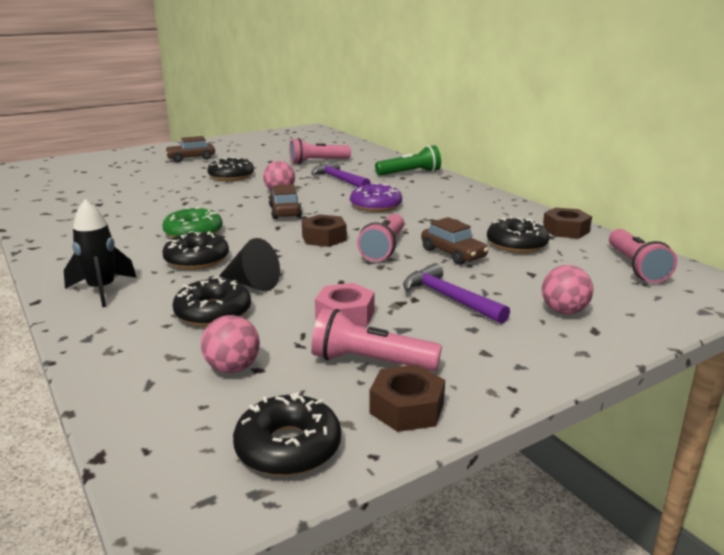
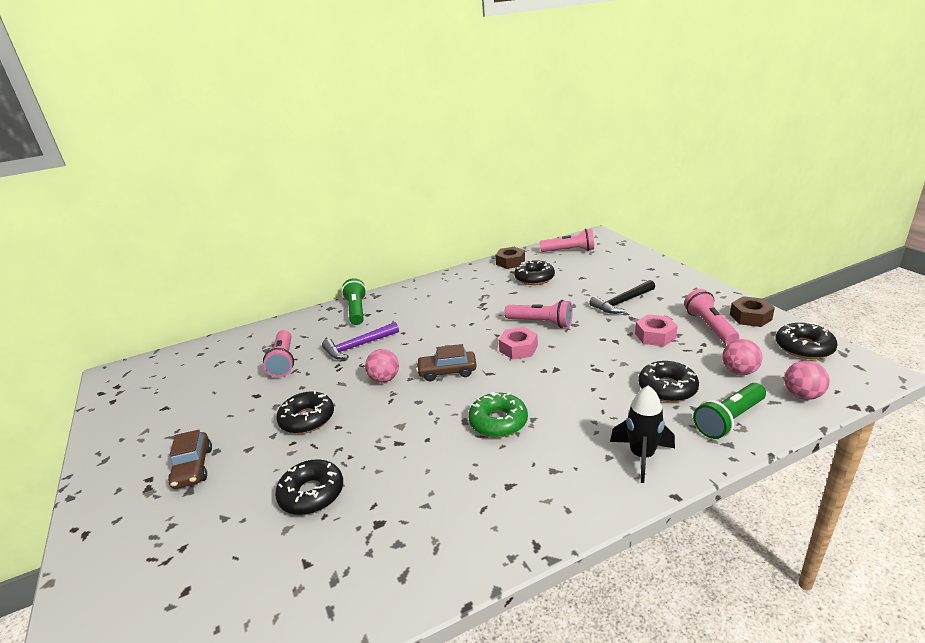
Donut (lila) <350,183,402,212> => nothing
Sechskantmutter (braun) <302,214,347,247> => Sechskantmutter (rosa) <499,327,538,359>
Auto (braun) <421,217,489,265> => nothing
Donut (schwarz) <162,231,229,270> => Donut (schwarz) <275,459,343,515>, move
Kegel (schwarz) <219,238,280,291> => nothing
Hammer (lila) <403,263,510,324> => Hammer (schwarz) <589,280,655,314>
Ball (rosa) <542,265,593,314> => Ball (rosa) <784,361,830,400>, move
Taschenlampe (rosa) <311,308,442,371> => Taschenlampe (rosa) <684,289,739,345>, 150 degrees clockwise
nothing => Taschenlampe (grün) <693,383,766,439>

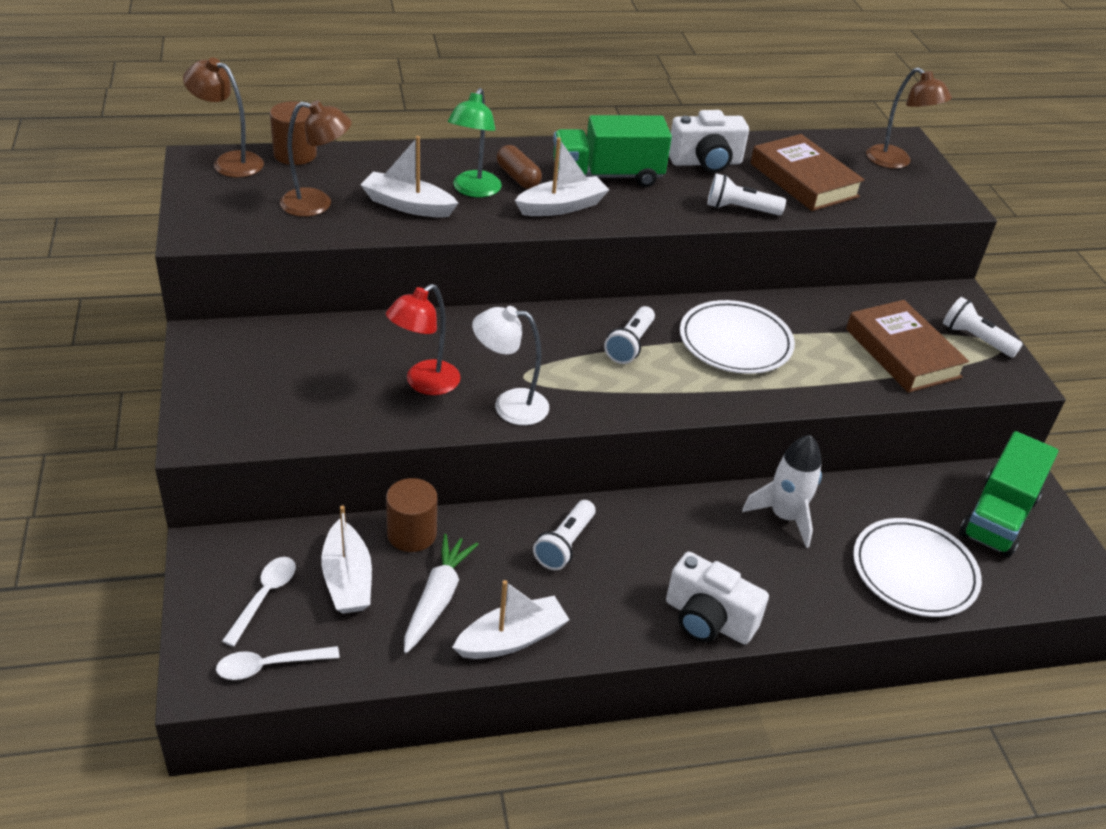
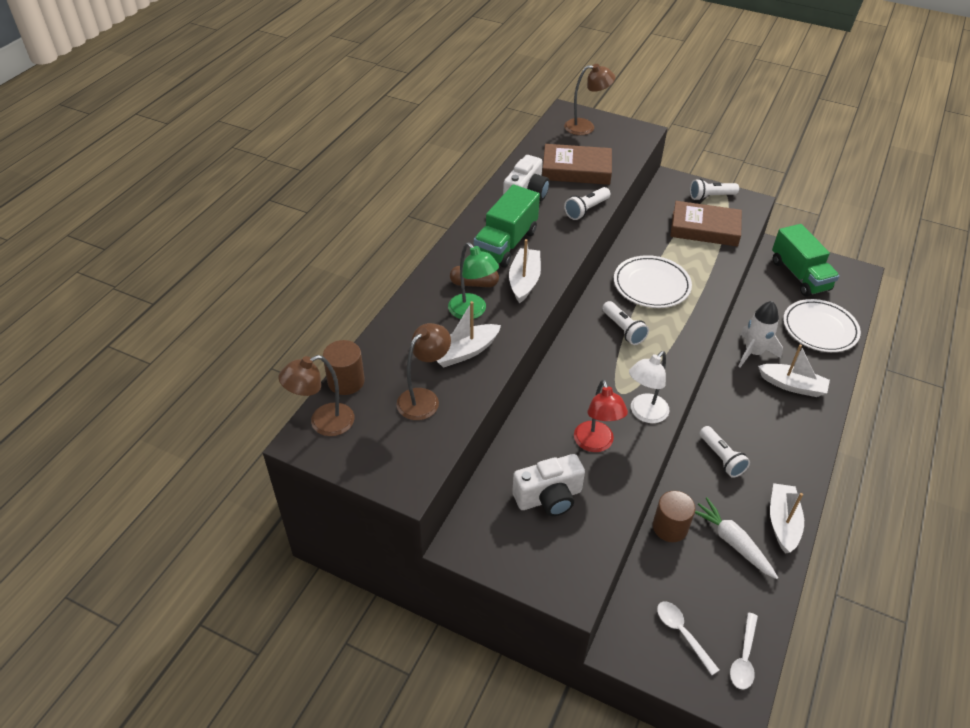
Boot (weiß) <321,506,372,614> => Boot (weiß) <758,344,830,397>, move
Kamera (weiß) <666,552,769,644> => Kamera (weiß) <512,454,585,516>, move

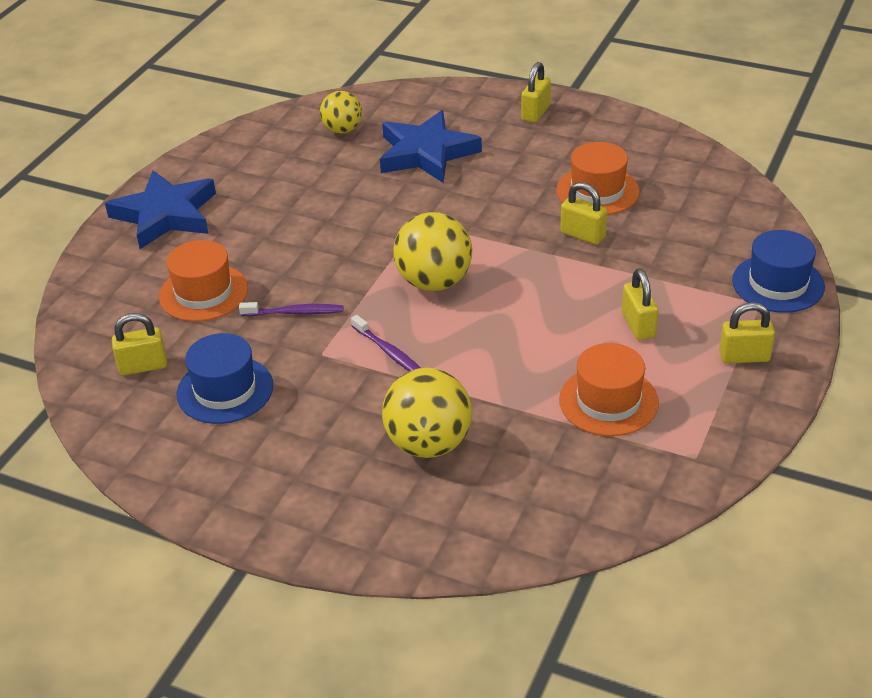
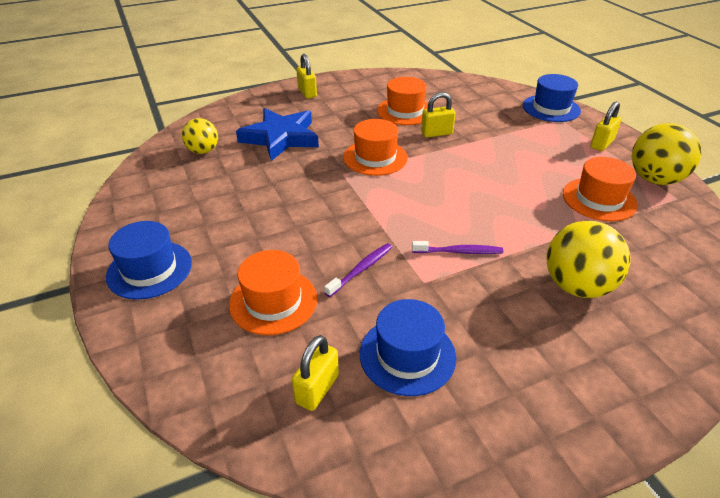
Stern (blau) <105,170,216,249> => Hut (blau) <106,221,192,300>
Ball (gelb) <394,212,472,291> => Ball (gelb) <631,123,702,185>, move
Vorhängeschloss (gelb) <622,269,658,340> => nothing
nothing => Hut (orange) <343,119,408,176>

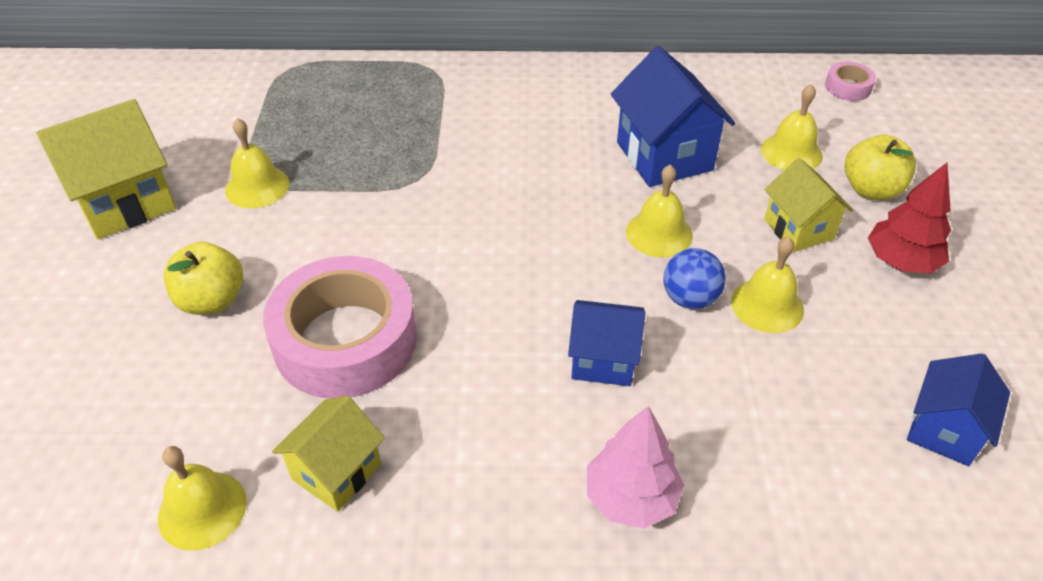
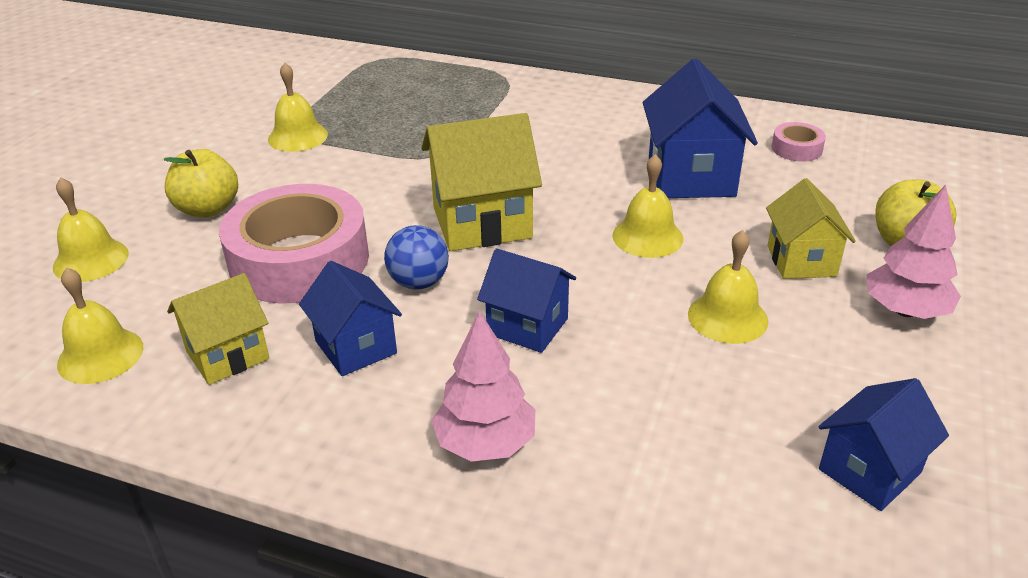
Klebeband (rosa) <825,61,876,101> => Klebeband (rosa) <772,122,826,162>, move
Glocke (gelb) <761,84,823,170> => Glocke (gelb) <53,177,129,282>, move
Haus (gelb) <36,99,176,239> => Haus (gelb) <421,113,542,251>, move
Baum (rot) <868,163,951,273> => Baum (rosa) <867,185,961,319>
Ball (blau) <663,248,726,309> => Ball (blau) <384,225,449,290>, move
nothing => Haus (blau) <299,261,402,376>

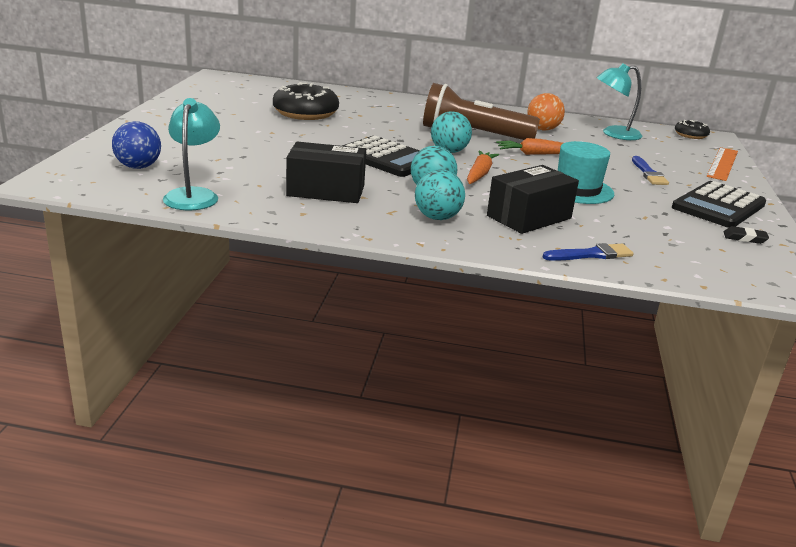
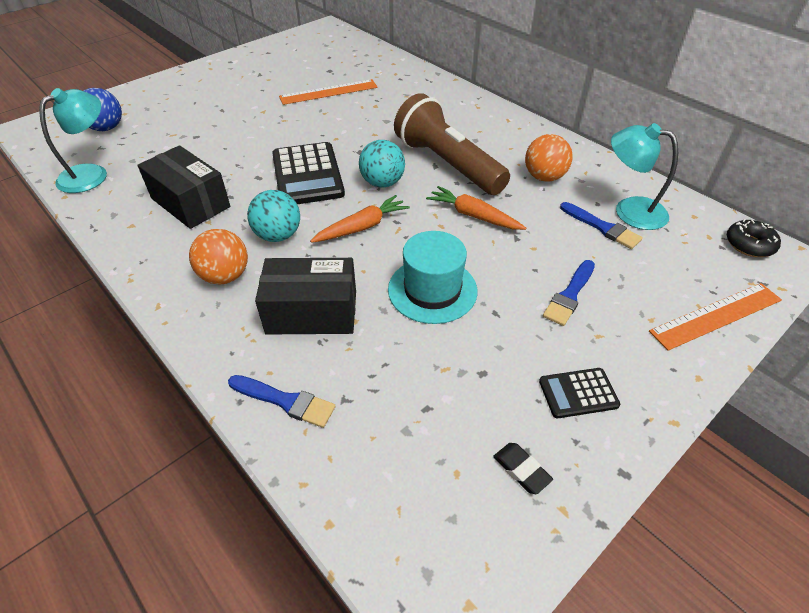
Donut (schwarz) <273,82,339,120> => Lineal (orange) <279,79,378,105>
Ball (türkis) <415,169,465,220> => Ball (orange) <189,229,248,285>
Taschenrechner (schwarz) <672,181,766,228> => Taschenrechner (schwarz) <539,368,620,418>, x0.53
nothing => Pinsel (blau) <560,202,643,249>

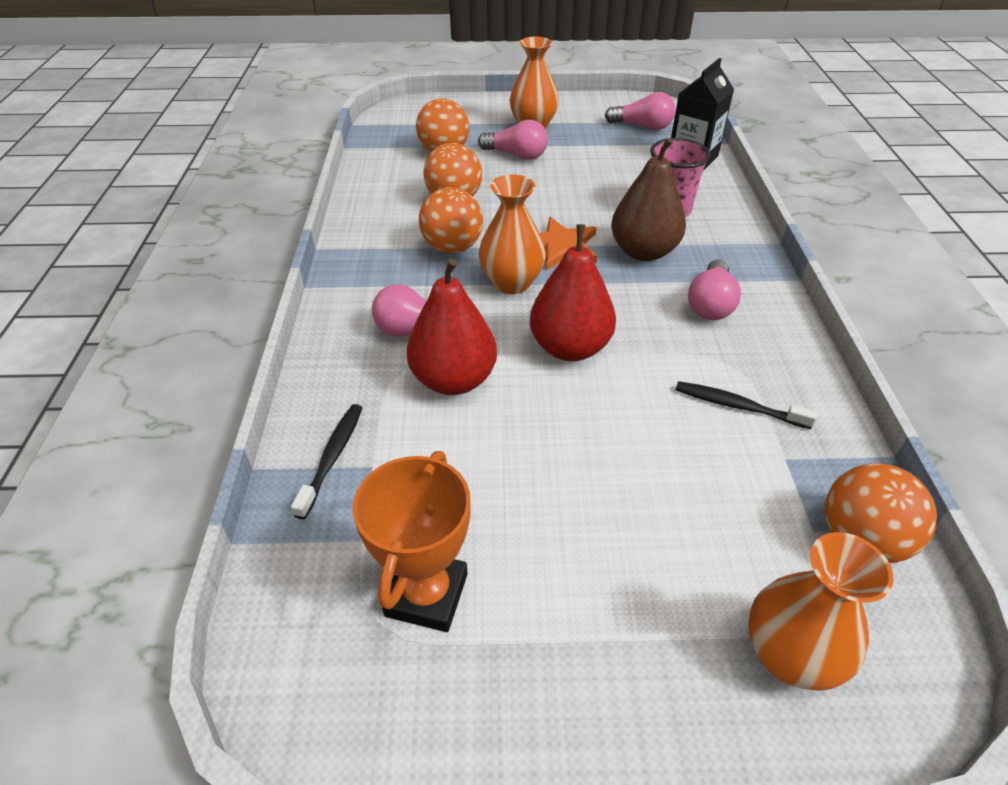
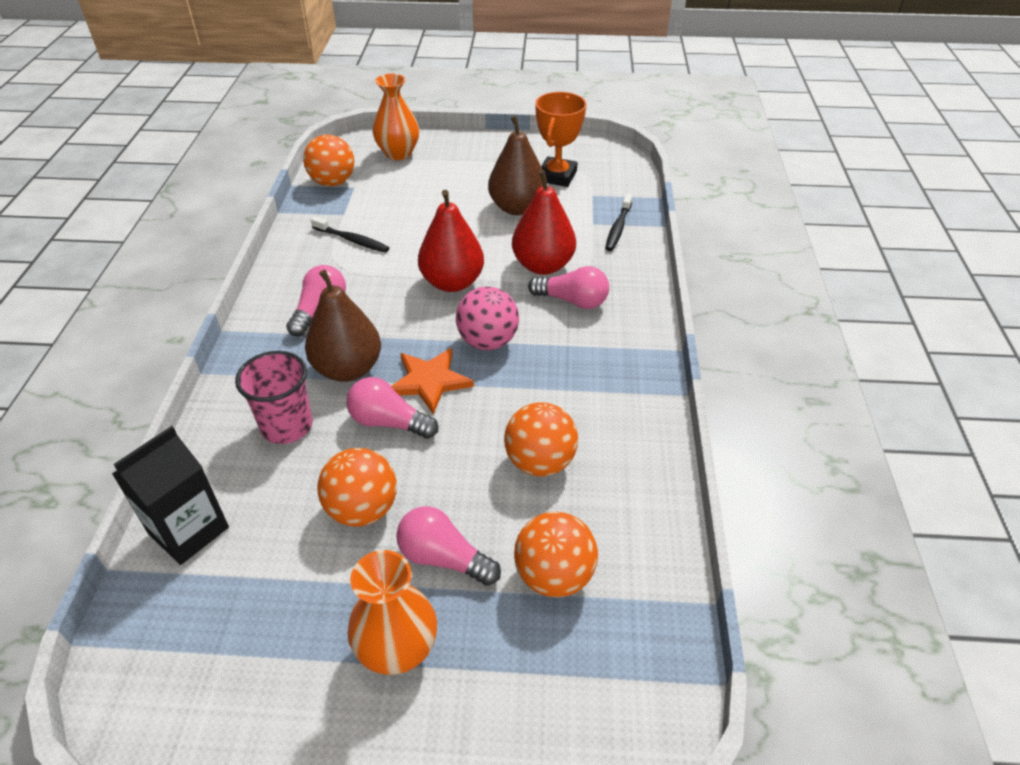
Glühbirne (rosa) <605,92,675,130> => Glühbirne (rosa) <346,377,438,439>, move
Vase (orange) <479,174,546,294> => Ball (rosa) <456,286,519,350>
Ball (orange) <419,187,483,253> => Ball (orange) <317,448,397,527>, move
nothing => Birne (braun) <488,116,543,215>

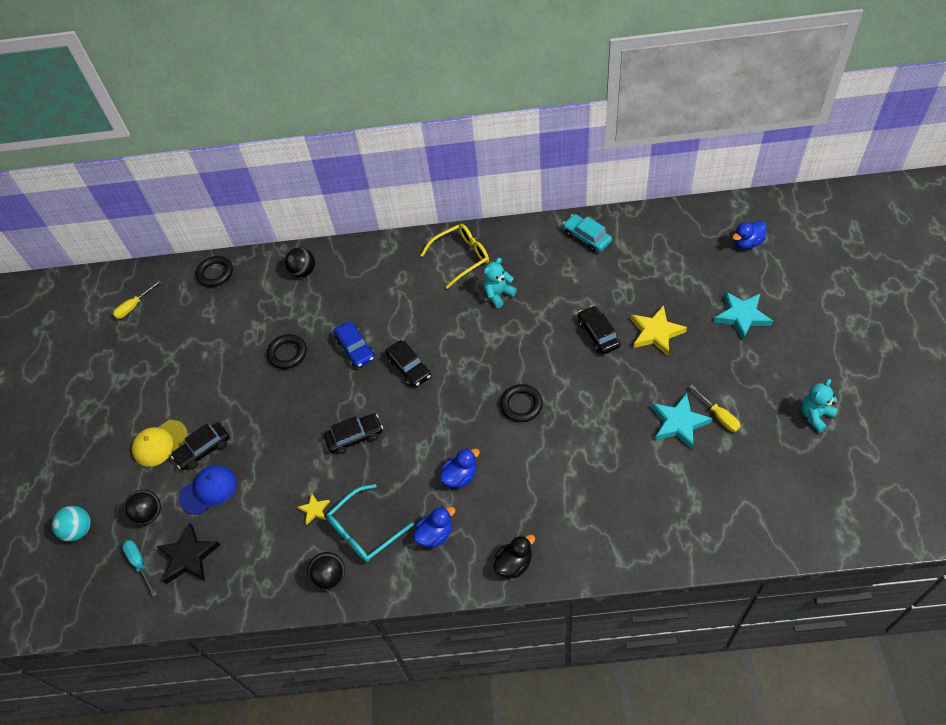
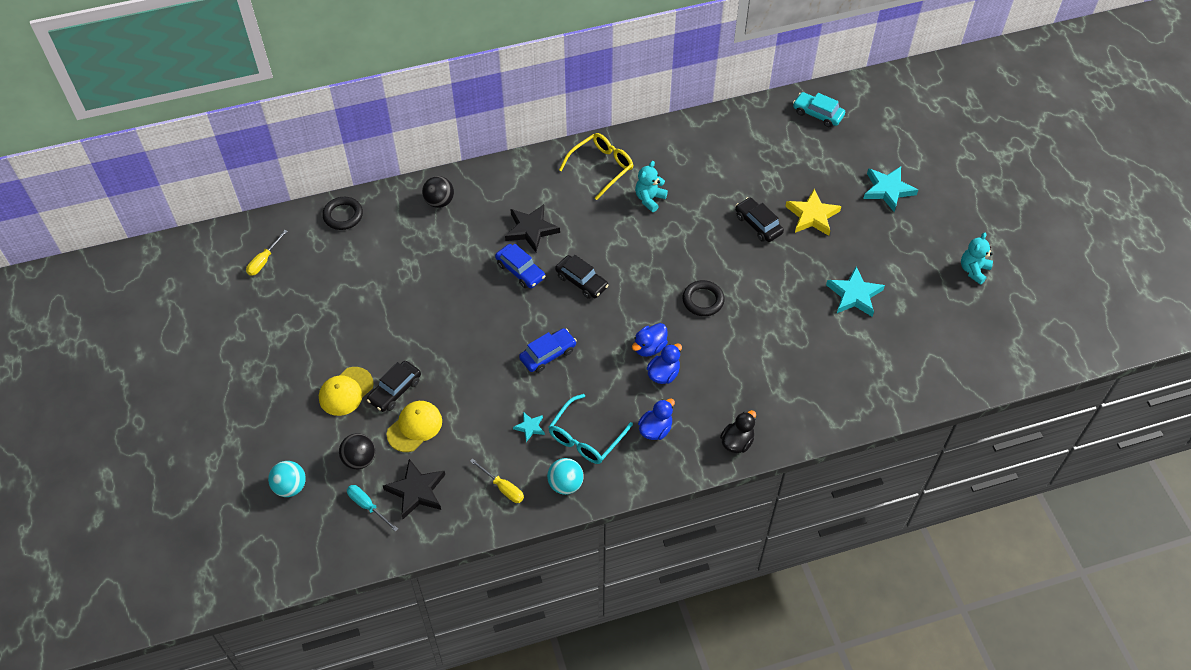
Auto (türkis) <563,214,612,252> => Auto (türkis) <793,92,845,127>, move
Ente (blau) <732,221,767,249> => Ente (blau) <632,323,668,357>, move
Ring (schwarz) <267,334,307,369> => nothing
Schraubenzieher (gelb) <689,385,740,432> => Schraubenzieher (gelb) <470,459,524,503>, move
Auto (schwarz) <324,414,383,454> => Auto (blau) <519,328,577,373>
Kappe (blau) <179,465,237,515> => Kappe (gelb) <387,401,442,452>
Stern (gelb) <297,494,330,525> => Stern (türkis) <513,412,545,442>
Ball (schwarz) <307,552,345,590> => Ball (türkis) <547,458,584,495>
nothing => Stern (schwarz) <505,204,560,252>

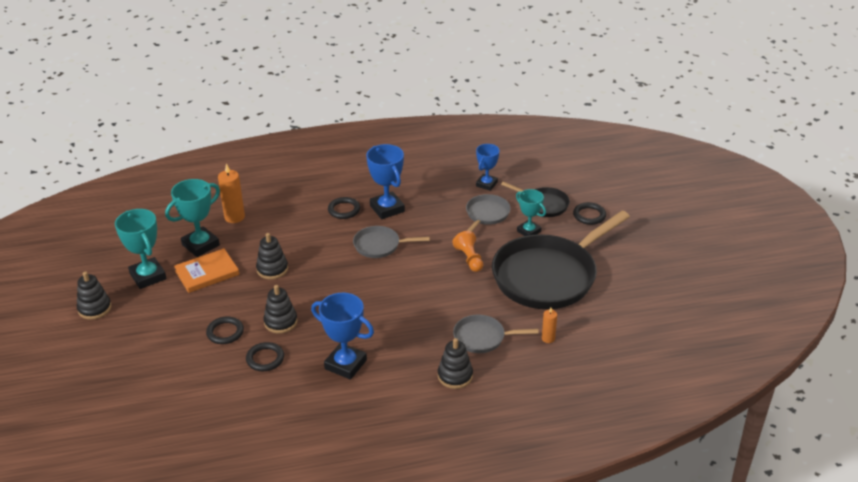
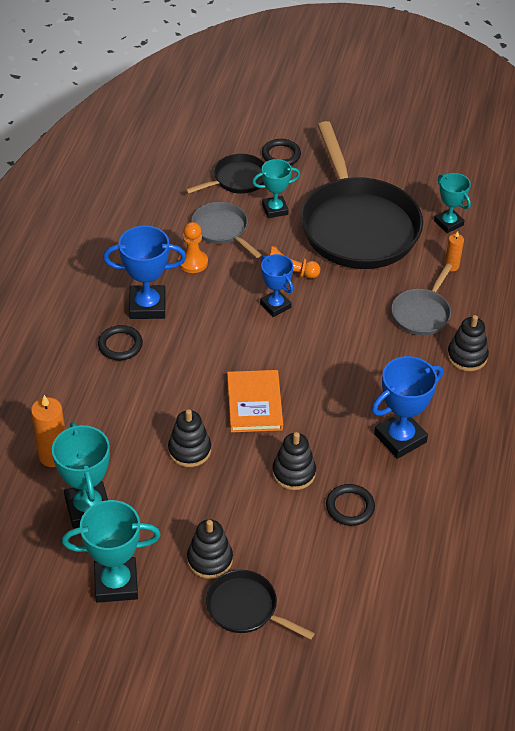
Pokal (blau) <476,144,500,191> => Pokal (blau) <260,254,293,317>, move
Pfanne (grau) <353,226,430,258> => nothing
Buch (orange) <174,248,239,293> => Buch (orange) <227,370,283,432>, move
Stapelspielzeug (schwarz) <77,272,111,320> => Stapelspielzeug (schwarz) <187,519,233,579>, move
Ring (schwarz) <206,317,244,344> => nothing
nothing => Pokal (türkis) <434,173,471,233>
nothing => Bauer (orange) <178,222,208,273>
nothing => Pfanne (schwarz) <206,570,315,640>

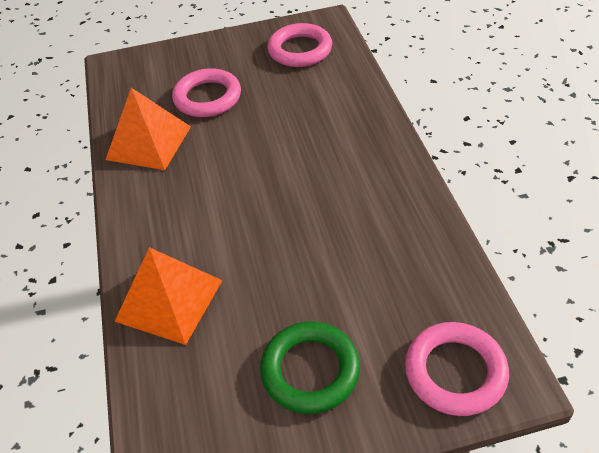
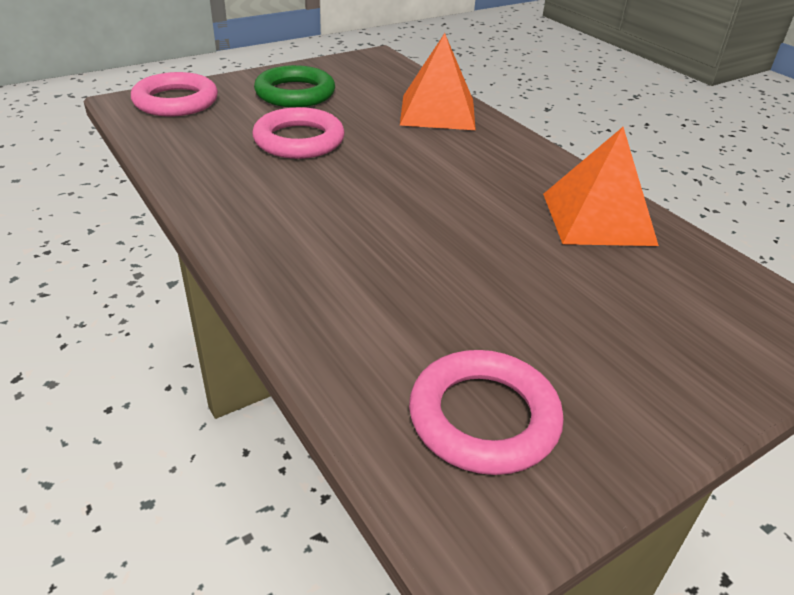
Ring (rosa) <172,68,241,117> => Ring (rosa) <252,107,345,159>, move

